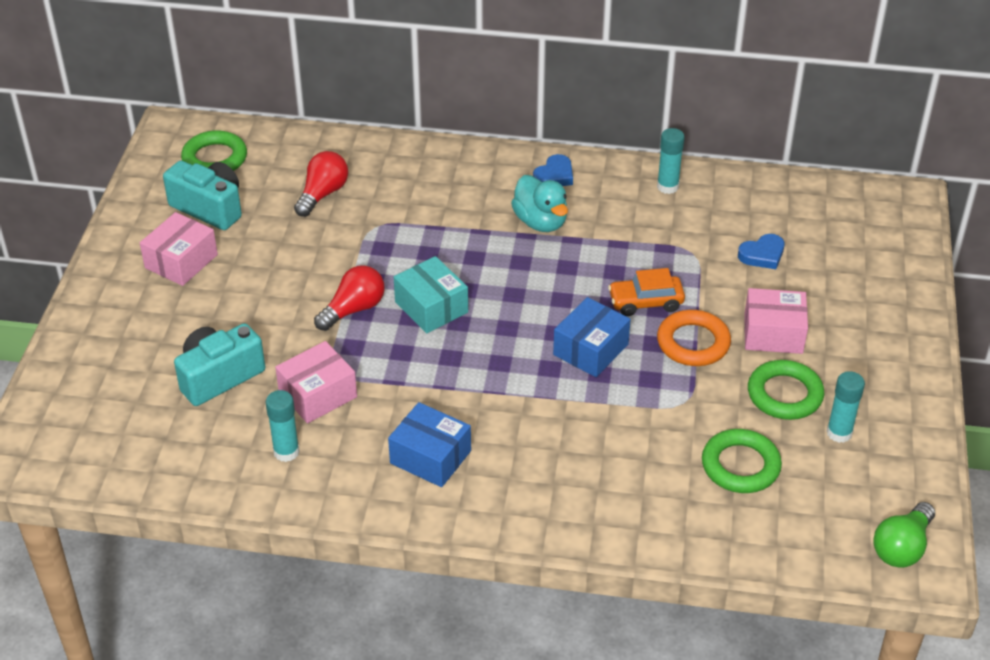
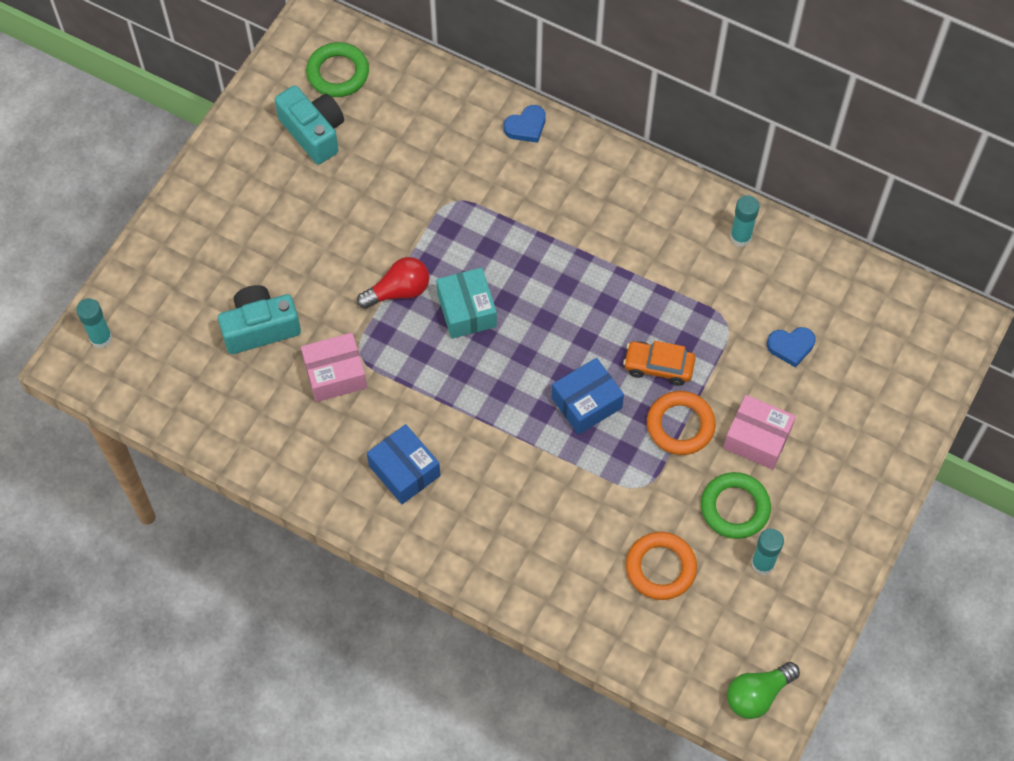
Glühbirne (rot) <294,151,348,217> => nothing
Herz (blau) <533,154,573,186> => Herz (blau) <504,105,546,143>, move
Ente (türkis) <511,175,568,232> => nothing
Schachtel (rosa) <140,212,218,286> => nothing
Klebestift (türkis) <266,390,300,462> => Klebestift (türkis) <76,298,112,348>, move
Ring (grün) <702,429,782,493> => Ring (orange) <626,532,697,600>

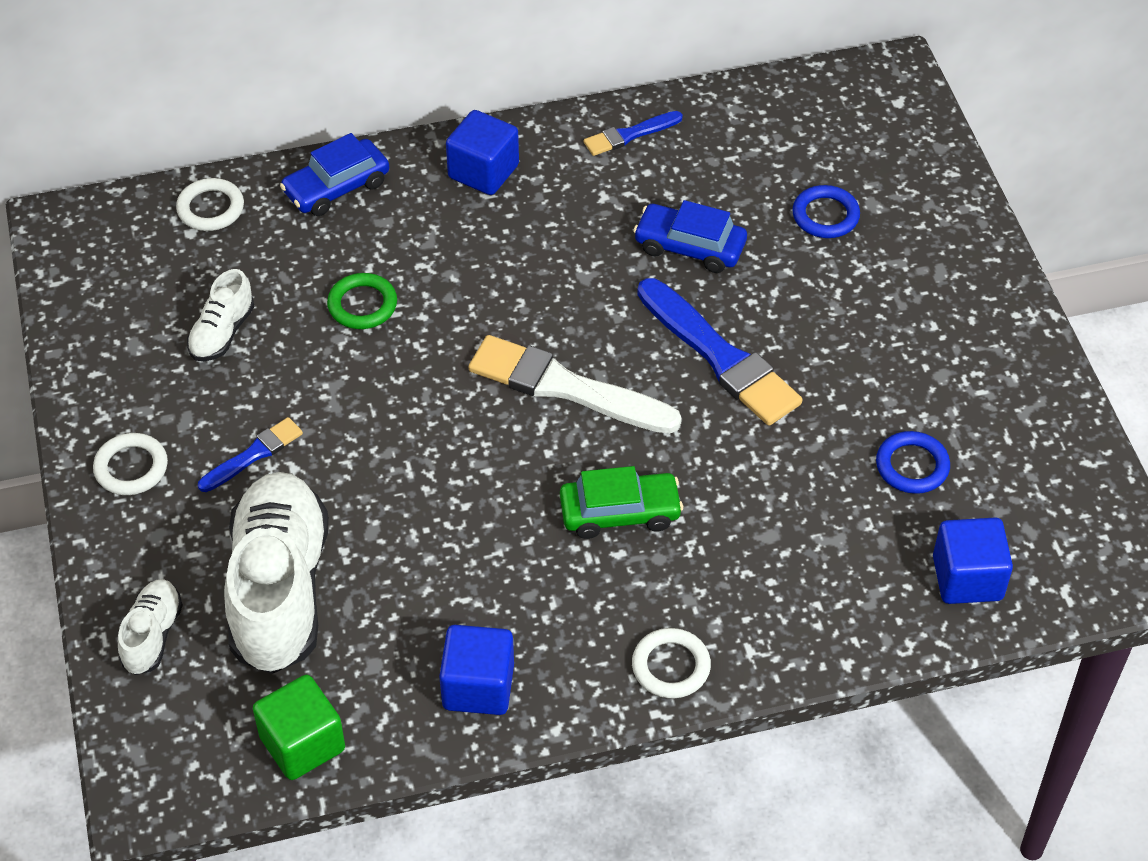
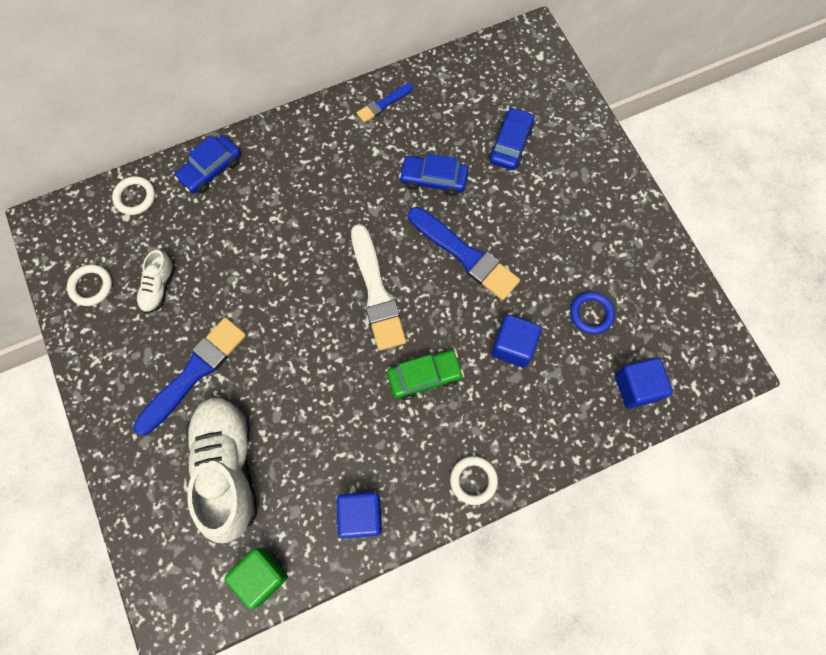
Kubus (blau) <446,110,519,195> => Kubus (blau) <491,315,542,368>, move
Ring (blau) <792,185,860,238> => Auto (blau) <489,107,534,170>
Ring (grün) <327,273,397,329> => nothing
Pinsel (weiß) <469,335,682,434> => Pinsel (weiß) <351,224,406,351>, 120 degrees counterclockwise
Pinsel (blau) <198,417,303,492> => Pinsel (blau) <134,318,246,435>, x1.90
Ring (weiß) <93,433,168,495> => Ring (weiß) <67,264,112,306>, move
Schuh (weiß) <118,579,183,675> => nothing

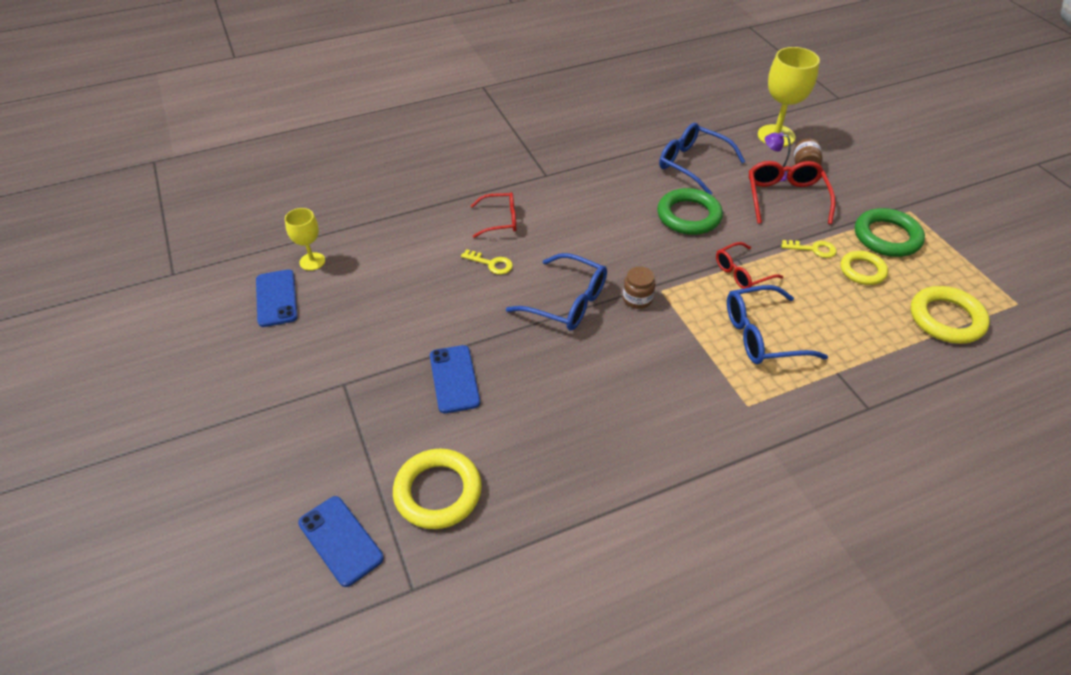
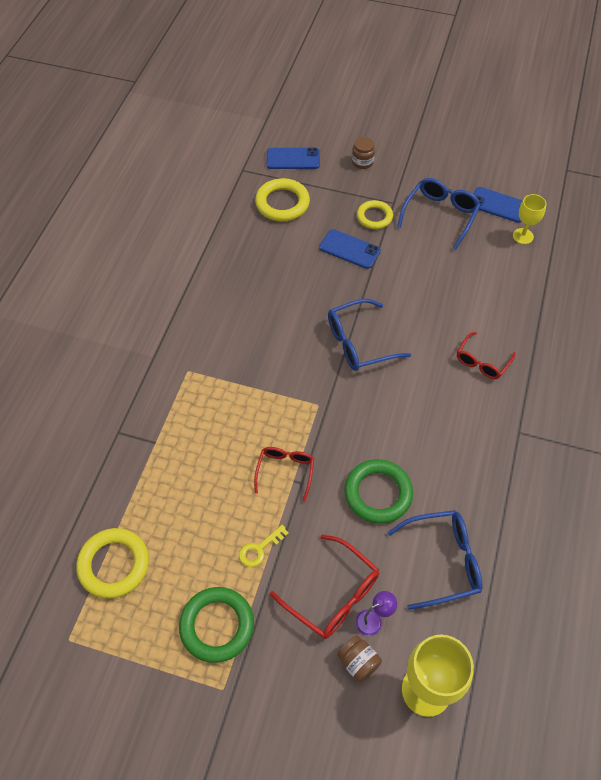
Schlüssel (gelb) <461,249,513,275> => nothing
Ring (gelb) <840,251,888,285> => Ring (gelb) <357,200,393,229>, move
Einmachglas (braun) <623,266,655,309> => Einmachglas (braun) <352,137,375,169>, move
Brille (blau) <727,285,828,364> => Brille (blau) <397,178,481,250>, move

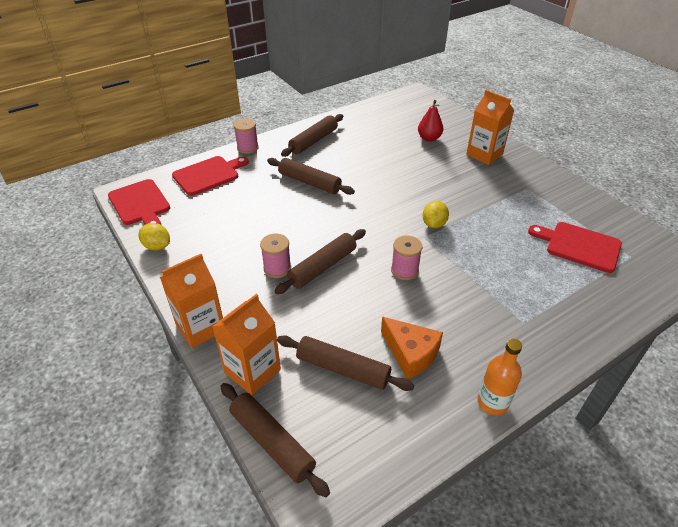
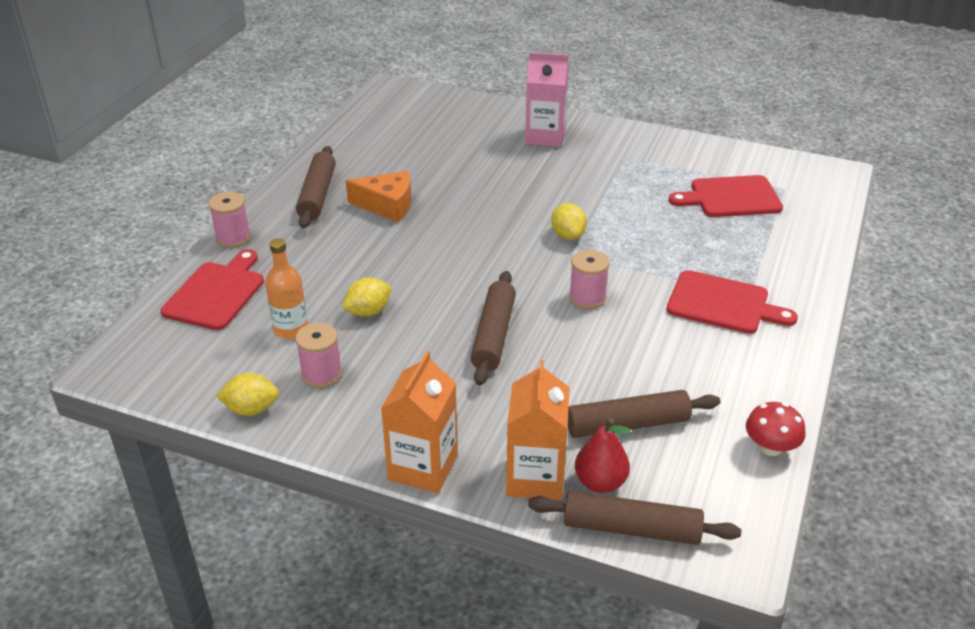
Getränkekarton (orange) <466,90,514,165> => Getränkekarton (rosa) <525,52,569,147>
Birne (rot) <418,100,443,142> => Birne (rot) <575,418,631,493>, move
Nudelholz (braun) <267,158,355,195> => nothing
Schneidebrett (rot) <108,179,170,225> => Schneidebrett (rot) <666,270,798,334>, move
Garnrolle (rosa) <260,234,291,278> => Garnrolle (rosa) <295,323,342,388>, move
Käse (orange) <381,317,443,379> => Käse (orange) <346,171,411,222>, move
Flasche (orange) <478,339,522,415> => Flasche (orange) <265,238,308,339>, move
nothing => Zitrone (gelb) <342,277,391,317>
nothing => Pilz (rot) <746,402,806,456>

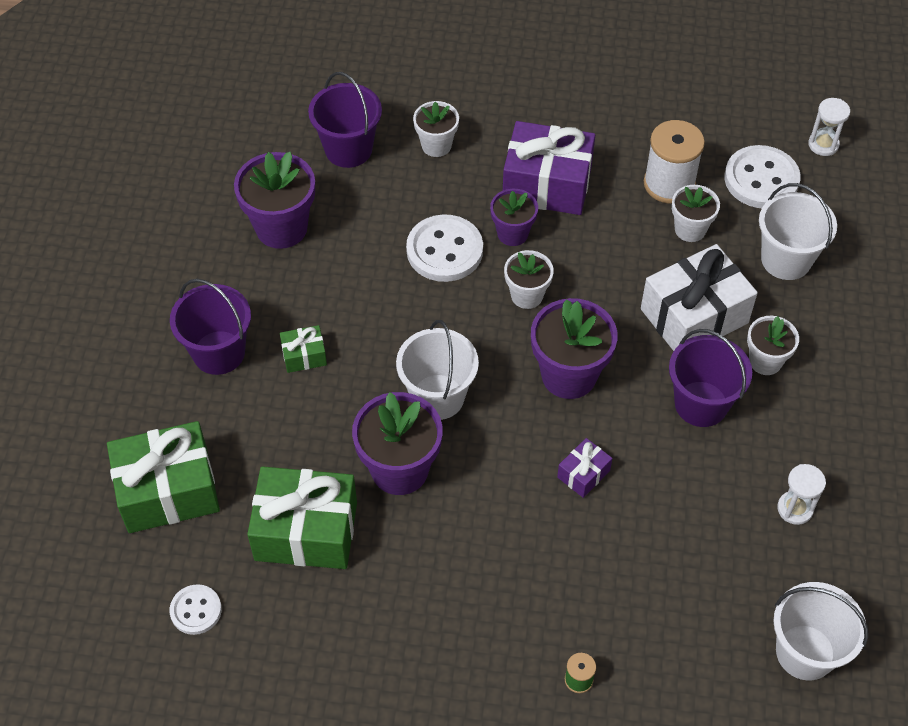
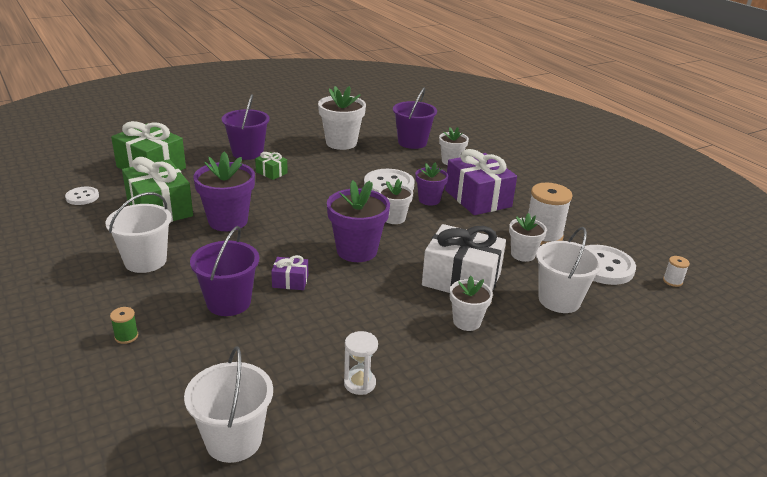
Sanduhr (weiß) <808,98,850,156> => Garnrolle (weiß) <663,256,690,287>
Blumentopf (lila) <234,152,315,249> => Blumentopf (weiß) <318,86,366,150>
Eimer (weiß) <396,320,479,420> => Eimer (weiß) <106,192,172,273>, move
Eimer (lila) <669,329,752,427> => Eimer (lila) <190,226,259,316>, move

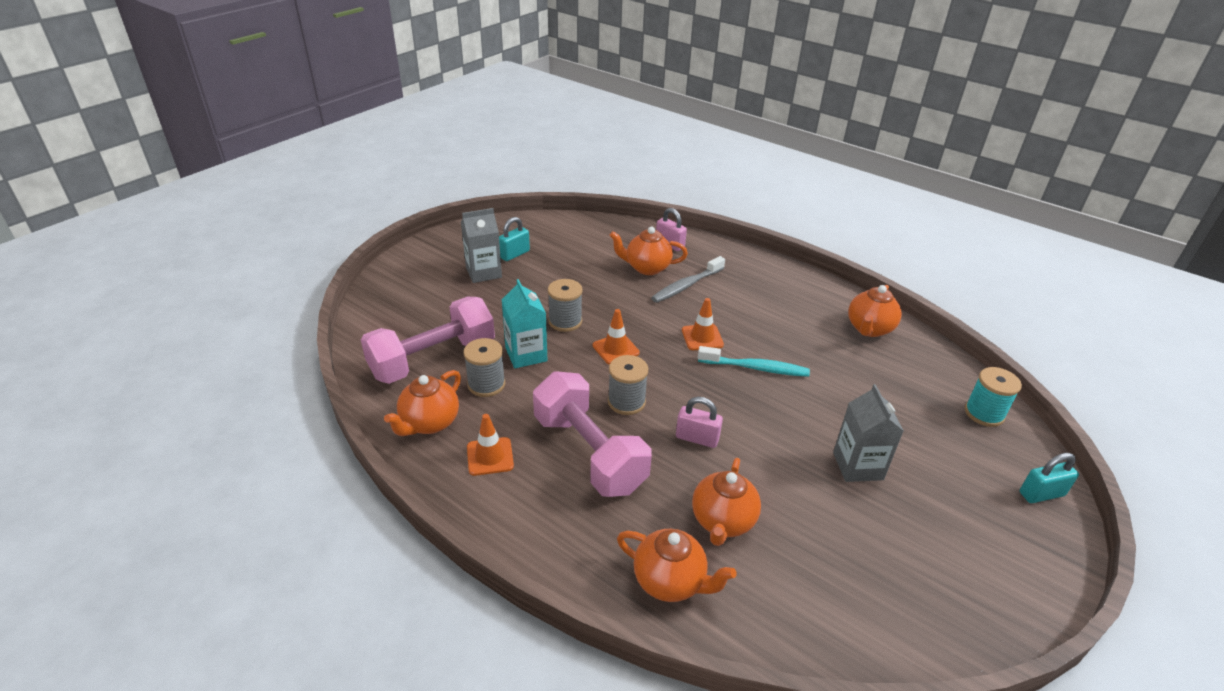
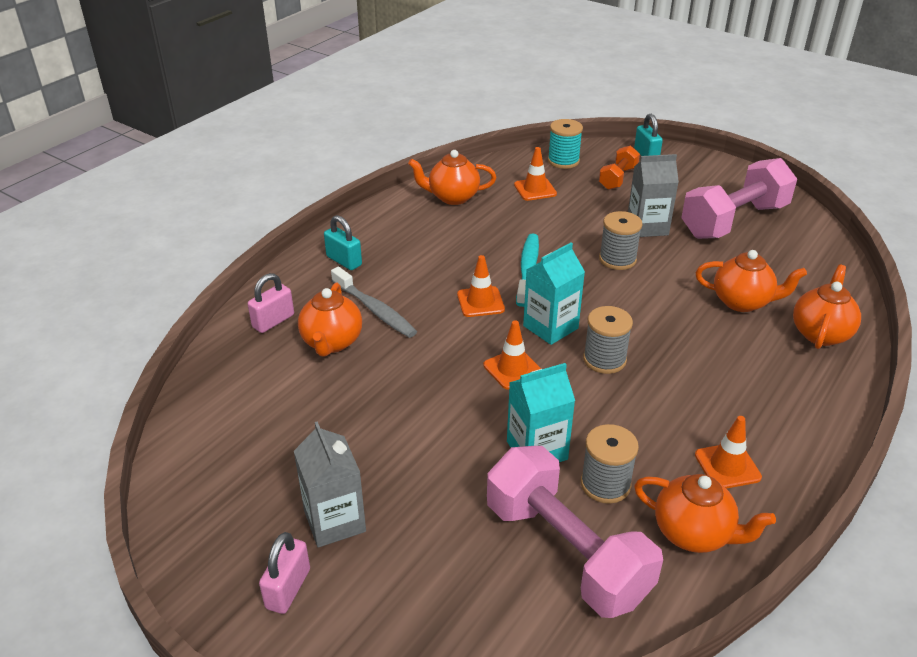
Vorhängeschloss (türkis) <499,217,530,261> => Vorhängeschloss (türkis) <324,215,362,270>, move
Garnrolle (grau) <548,279,583,332> => Garnrolle (grau) <599,211,643,270>, move
Teekanne (orange) <848,285,902,337> => Teekanne (orange) <408,150,496,205>, 150 degrees clockwise
Hantel (rosa) <533,371,652,497> => Hantel (rosa) <681,158,797,239>, move
Vorhängeschloss (rosa) <676,397,723,448> => Vorhängeschloss (rosa) <259,532,310,614>, move
nothing => Hantel (orange) <599,145,640,190>
nothing => Leitkegel (orange) <514,147,557,201>
nothing => Getränkekarton (türkis) <523,242,585,345>

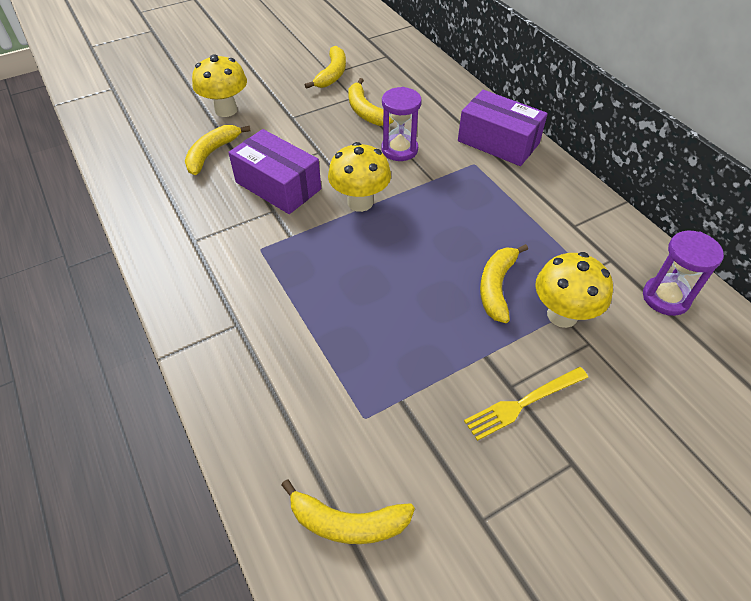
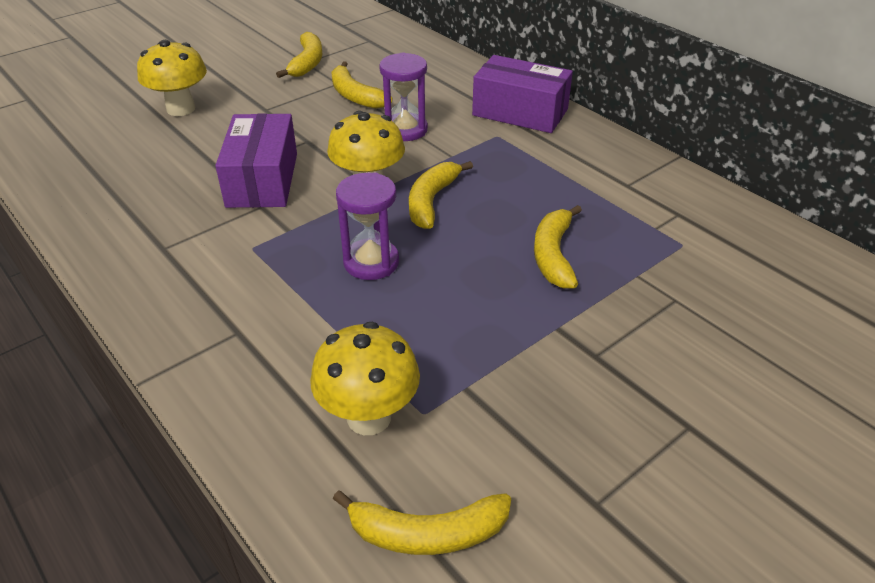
Banane (gelb) <185,125,251,175> => Banane (gelb) <409,161,473,229>, move
Schachtel (lila) <228,129,321,214> => Schachtel (lila) <215,113,297,208>, 60 degrees clockwise
Sanduhr (lila) <643,231,724,316> => Sanduhr (lila) <336,172,399,280>, move
Pilz (gelb) <535,252,613,328> => Pilz (gelb) <310,322,420,435>, move
Gabel (gelb) <464,367,588,441> => nothing

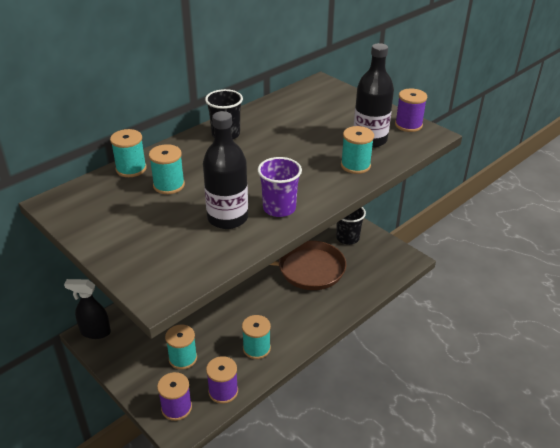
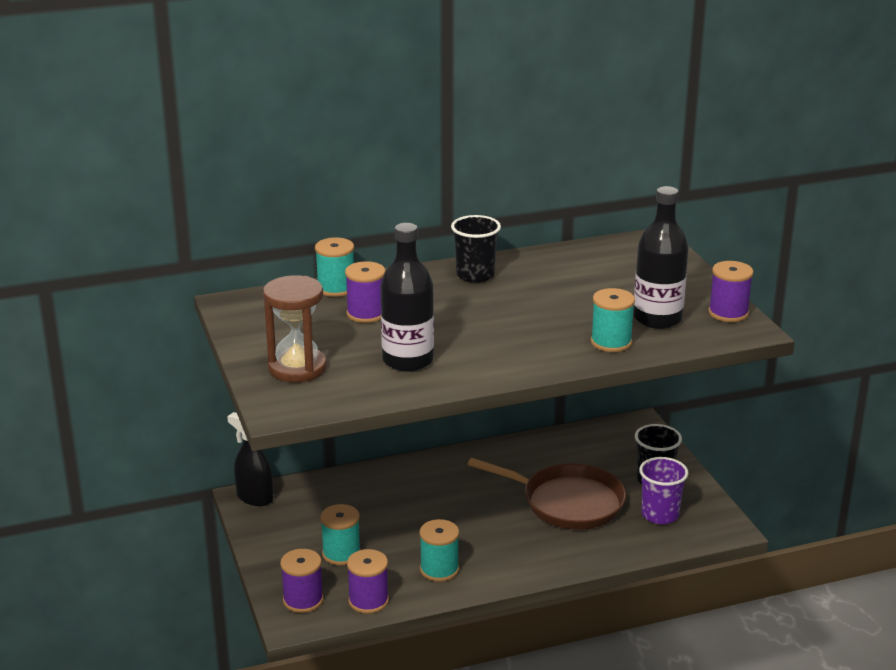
Garnrolle (türkis) <149,144,185,194> => Garnrolle (lila) <345,261,386,323>
Becher (lila) <258,157,302,217> => Becher (lila) <639,457,688,524>, move
nothing => Sanduhr (braun) <263,275,327,382>

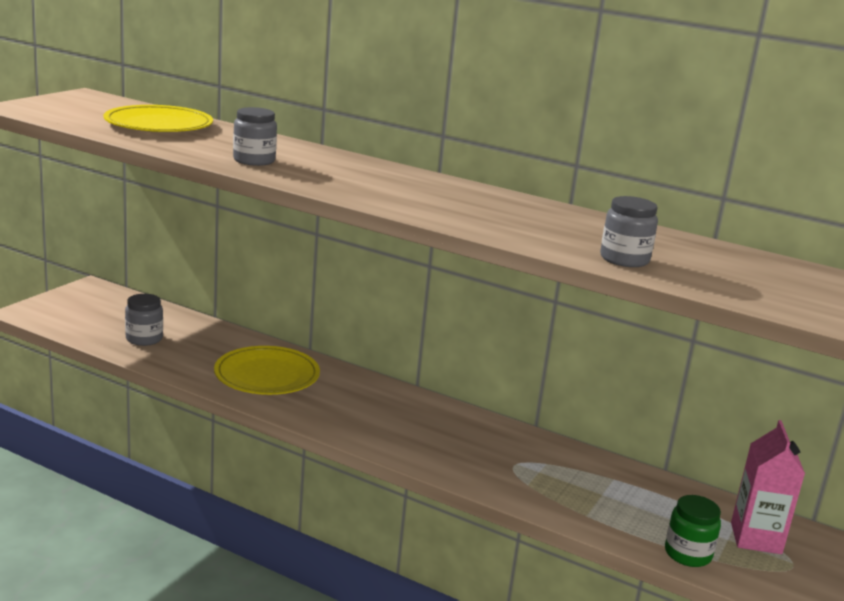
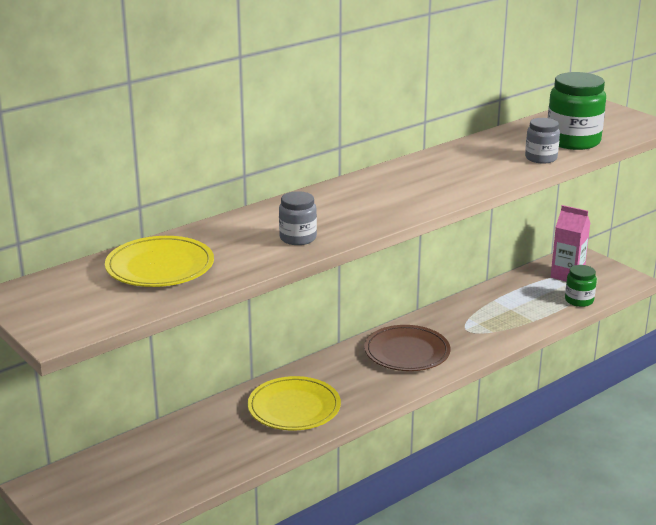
Einmachglas (grau) <125,294,163,346> => nothing
nothing => Einmachglas (grün) <548,72,606,150>
nothing => Teller (braun) <364,325,451,371>

